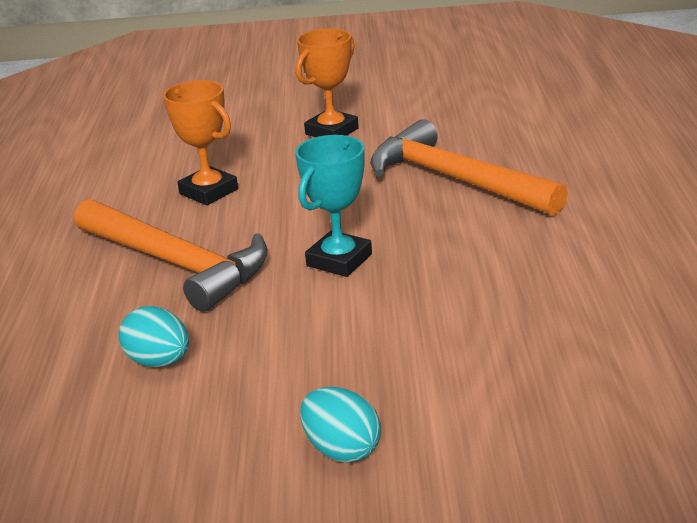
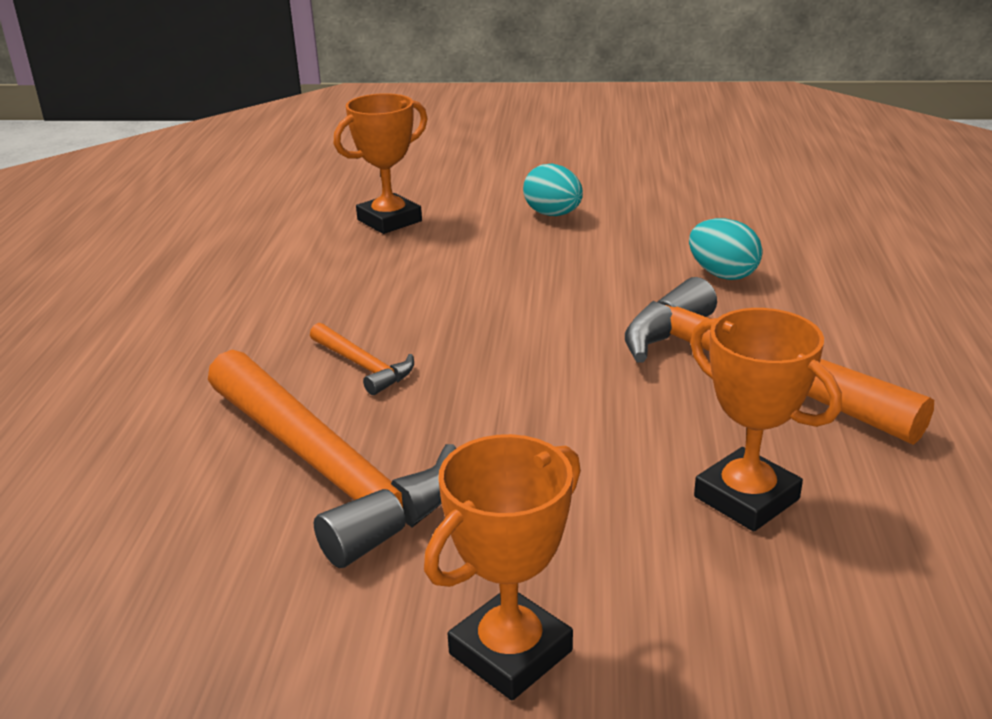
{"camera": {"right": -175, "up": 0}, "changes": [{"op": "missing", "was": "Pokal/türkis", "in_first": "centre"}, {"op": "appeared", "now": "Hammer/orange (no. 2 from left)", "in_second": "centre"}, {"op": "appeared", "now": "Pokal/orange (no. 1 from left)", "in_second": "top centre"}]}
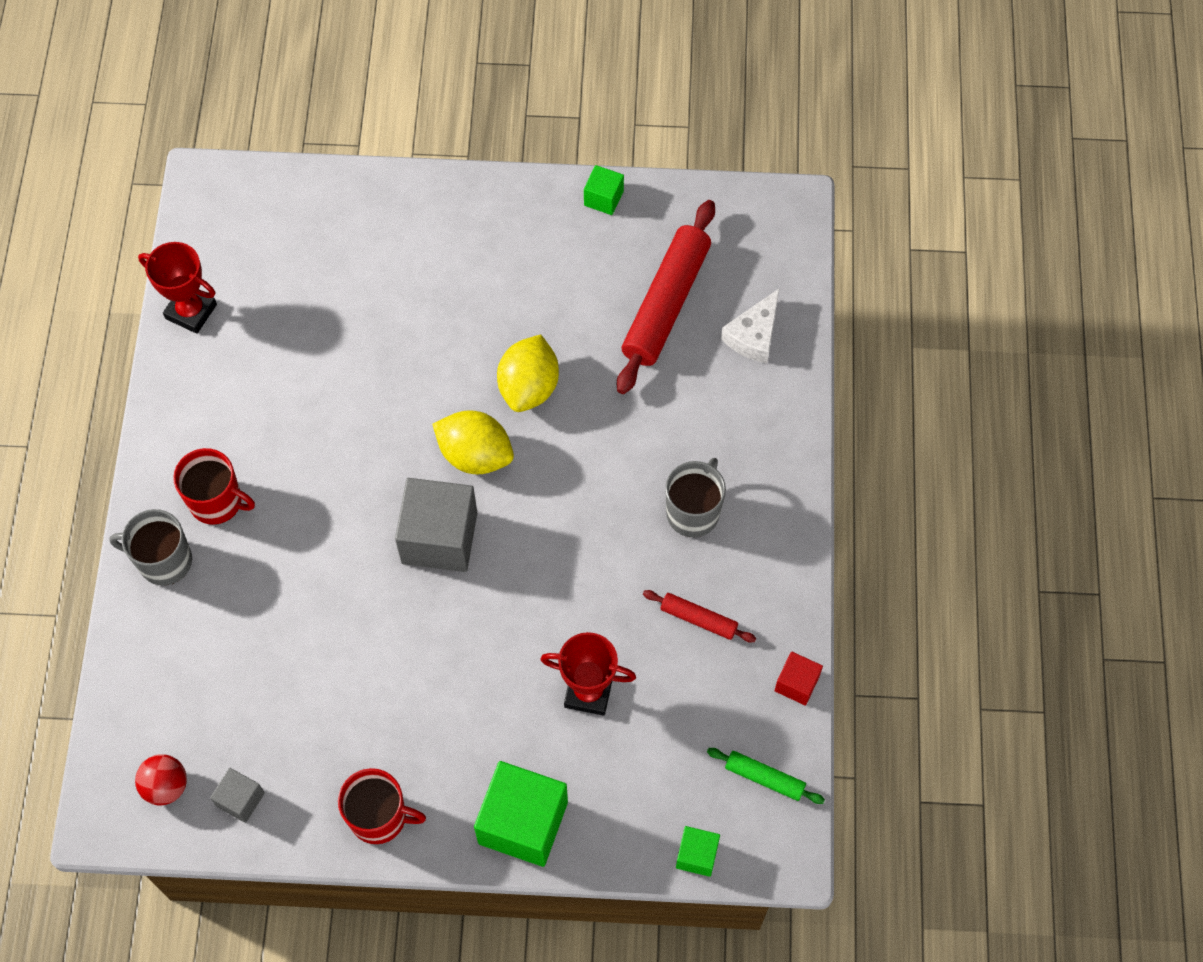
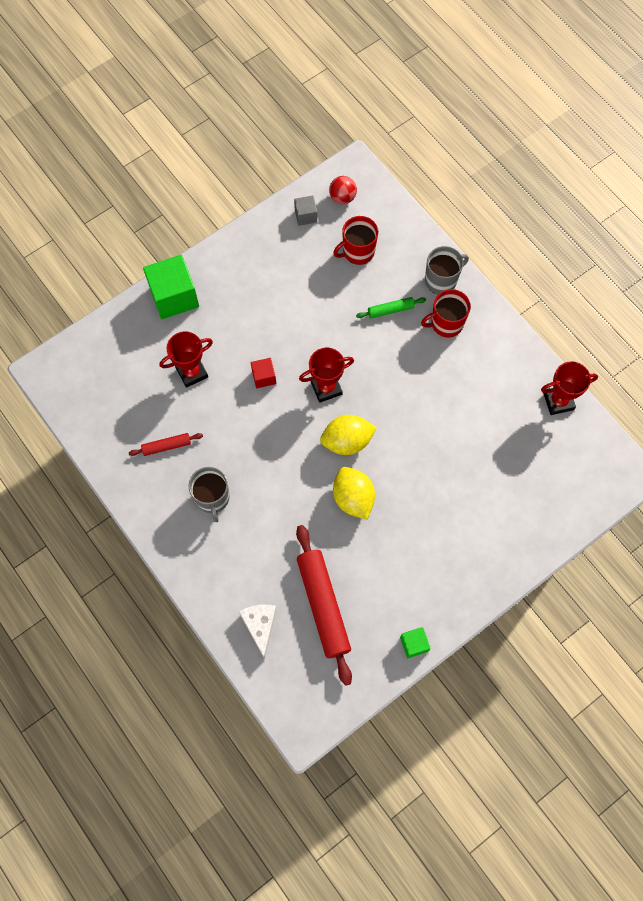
{"camera": {"right": 140, "up": 5}, "changes": [{"op": "relocated", "was": "Tasse/rot (no. 2 from left in the first image)", "now": "Tasse/rot (no. 1 from left)", "in_first": "bottom left", "in_second": "top centre"}, {"op": "exchanged", "was": "Kubus/grau (no. 2 from left)", "now": "Pokal/rot (no. 2 from left)", "in_first": "centre", "in_second": "centre"}, {"op": "missing", "was": "Kubus/grün (no. 3 from left)", "in_first": "bottom centre"}, {"op": "relocated", "was": "Nudelholz/grün", "in_first": "bottom centre", "in_second": "centre"}, {"op": "relocated", "was": "Kubus/rot", "in_first": "bottom centre", "in_second": "centre"}]}
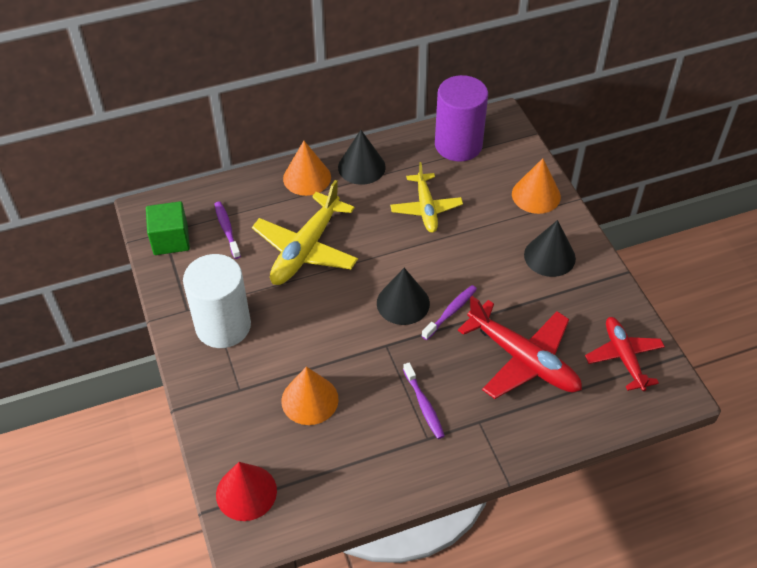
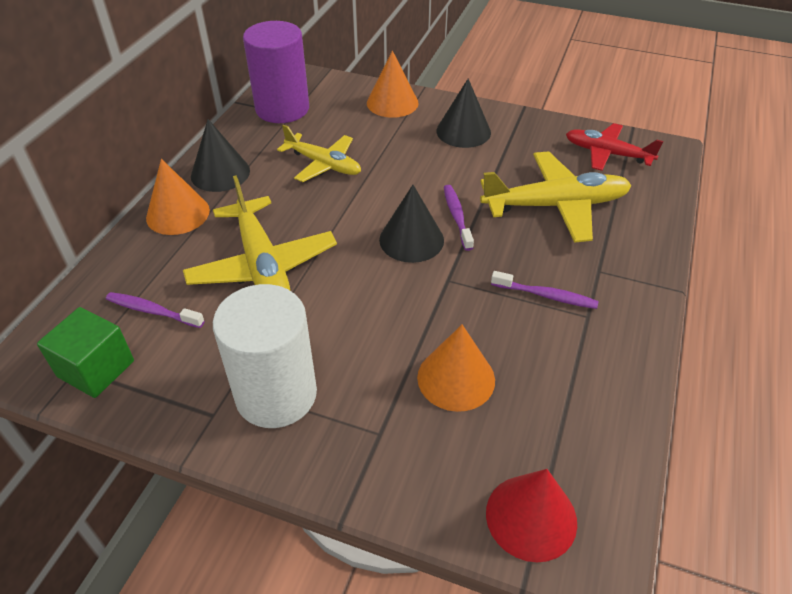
{"camera": {"right": -50, "up": -5}, "changes": [{"op": "colour", "was": "Flugzeug/rot (no. 1 from left)", "now": "Flugzeug/gelb (no. 3 from left)", "in_first": "middle right", "in_second": "top right"}]}
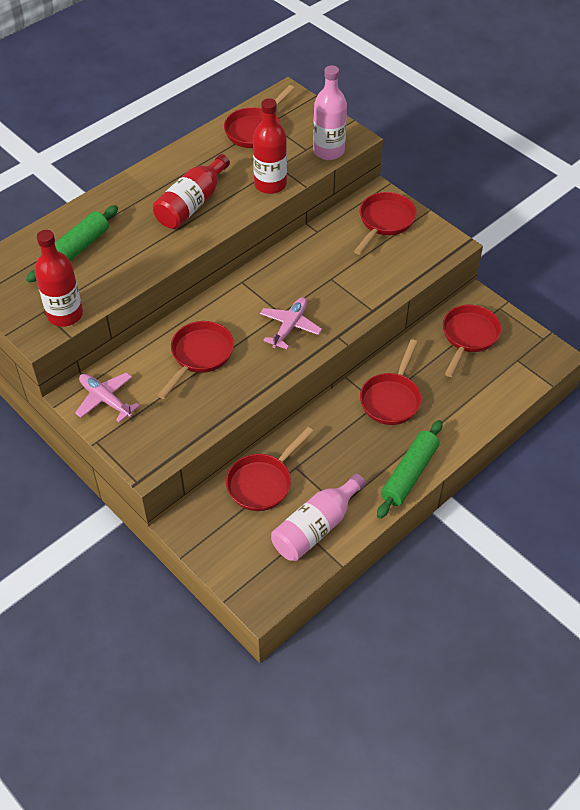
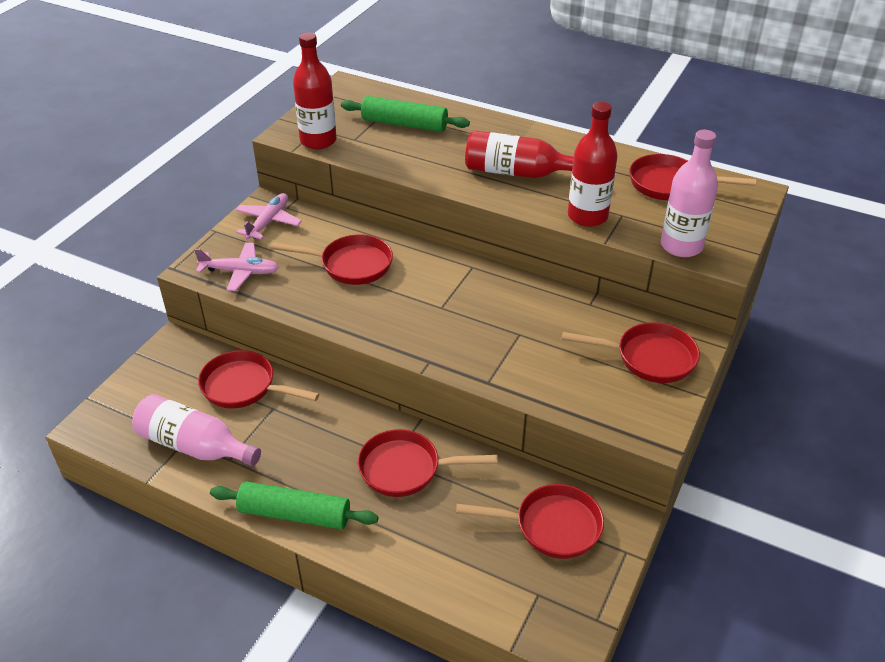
{"camera": {"right": 70, "up": -10}, "changes": [{"op": "relocated", "was": "Flugzeug/rosa (no. 2 from left in the first image)", "now": "Flugzeug/rosa (no. 1 from left)", "in_first": "centre", "in_second": "middle left"}]}
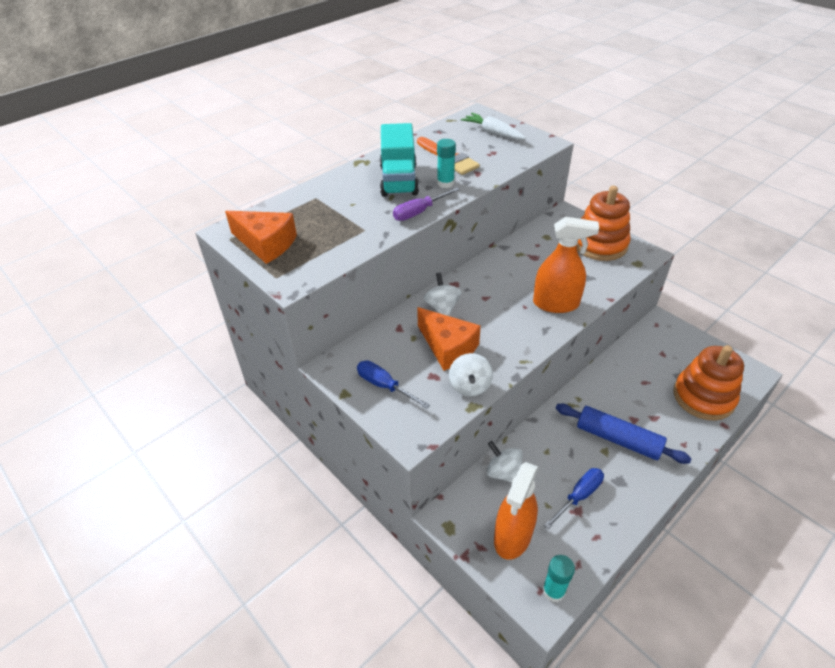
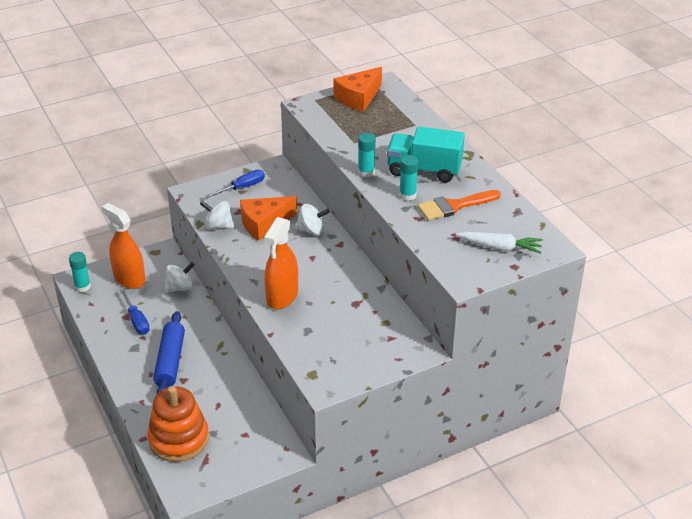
{"camera": {"right": 105, "up": -5}, "changes": [{"op": "exchanged", "was": "Schraubenzieher/lila", "now": "Klebestift/türkis (no. 2 from left)", "in_first": "top centre", "in_second": "top centre"}, {"op": "spun", "was": "Karotte/weiß", "in_first": "top centre", "in_second": "middle right", "clockwise": 45}, {"op": "spun", "was": "Nudelholz/blau", "in_first": "middle right", "in_second": "bottom left", "clockwise": -45}, {"op": "missing", "was": "Stapelspielzeug/orange (no. 1 from left)", "in_first": "middle right"}]}
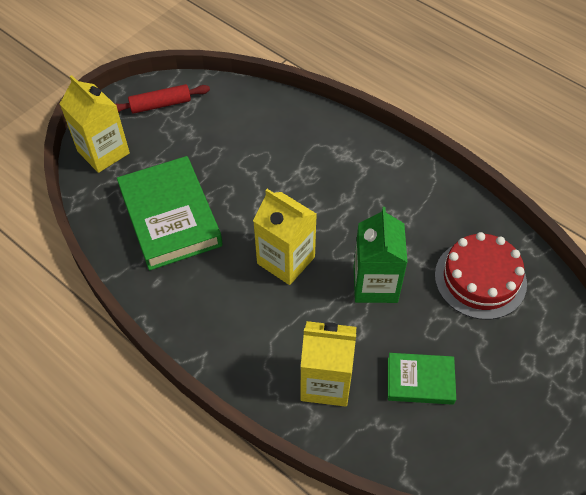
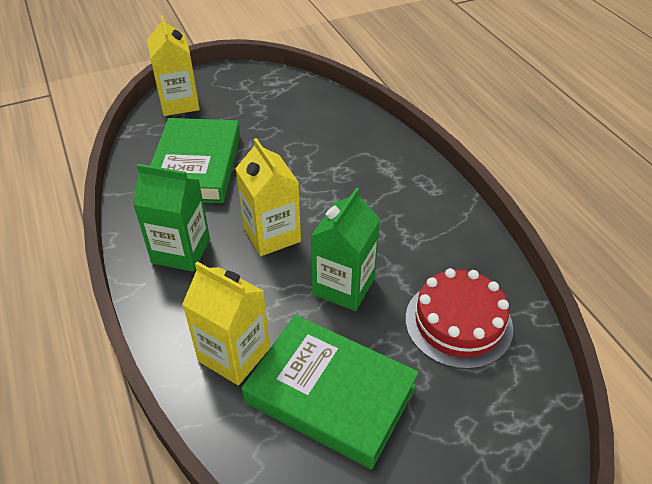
{"camera": {"right": 25, "up": -10}, "changes": [{"op": "missing", "was": "Nudelholz/rot", "in_first": "top left"}, {"op": "size", "was": "Buch/grün (no. 2 from left)", "in_first": "bottom right", "in_second": "bottom centre", "ratio": 1.85}, {"op": "appeared", "now": "Getränkekarton/grün (no. 1 from left)", "in_second": "middle left"}]}
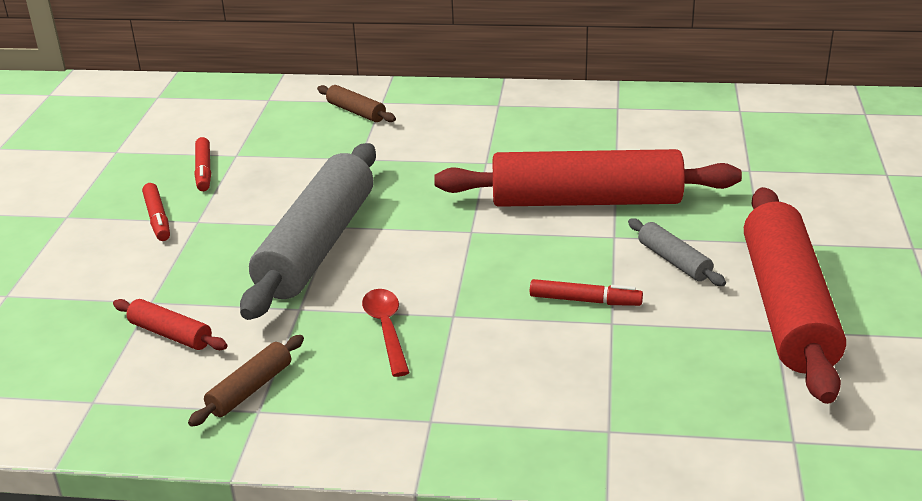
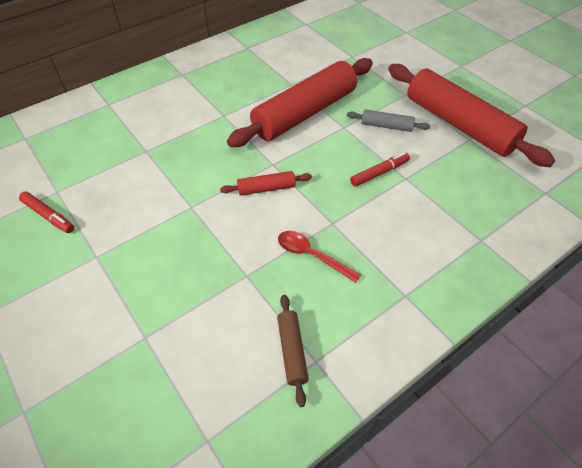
{"camera": {"right": -45, "up": 20}, "changes": [{"op": "relocated", "was": "Nudelholz/rot (no. 1 from left)", "in_first": "middle left", "in_second": "centre"}, {"op": "missing", "was": "Filzstift/rot (no. 1 from left)", "in_first": "middle left"}, {"op": "missing", "was": "Nudelholz/grau (no. 1 from left)", "in_first": "centre"}, {"op": "missing", "was": "Nudelholz/braun (no. 2 from left)", "in_first": "top centre"}]}
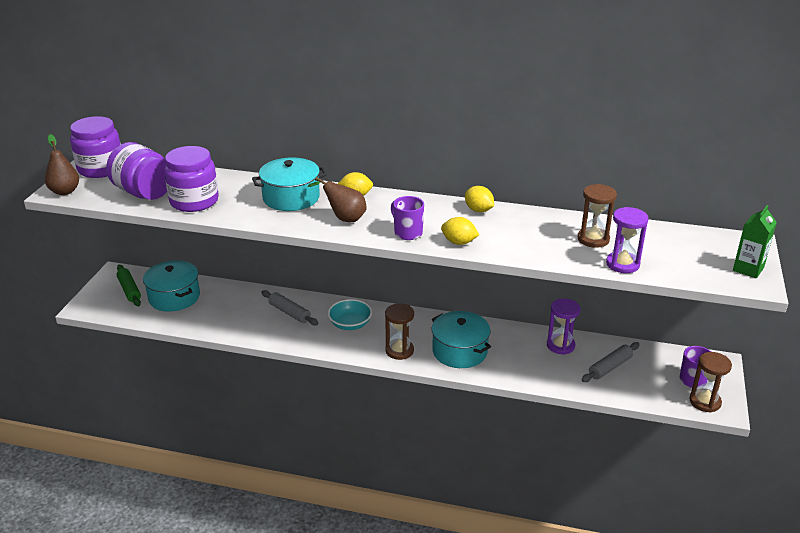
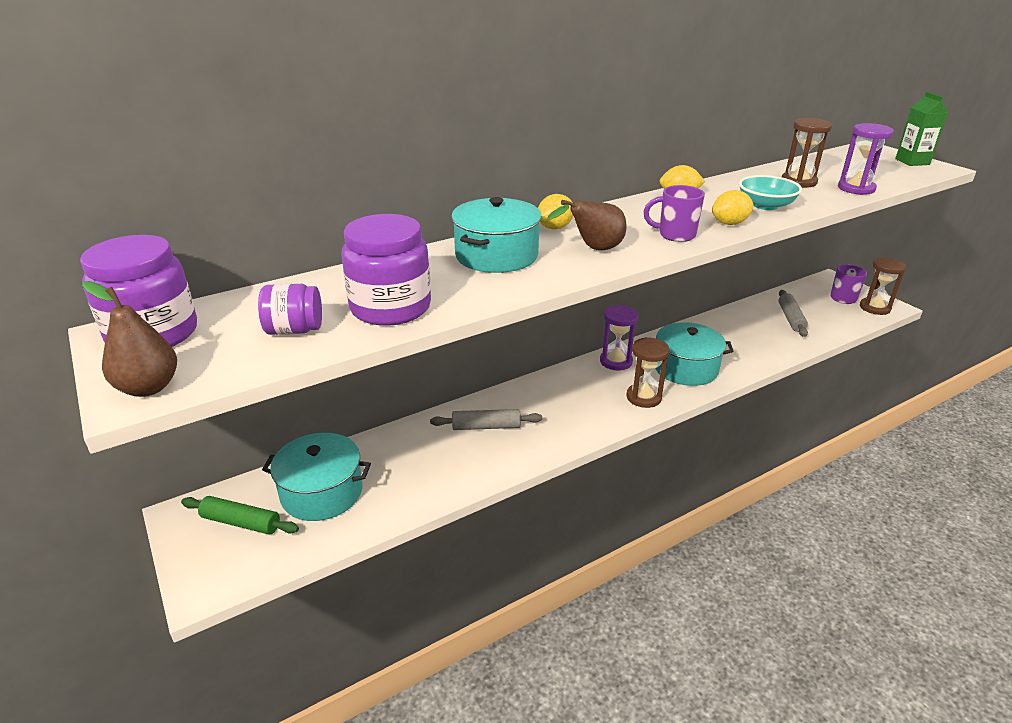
{"camera": {"right": -45, "up": 0}, "changes": [{"op": "size", "was": "Einmachglas/lila (no. 2 from left)", "in_first": "top left", "in_second": "middle left", "ratio": 0.57}, {"op": "relocated", "was": "Schüssel/türkis", "in_first": "centre", "in_second": "top right"}, {"op": "relocated", "was": "Sanduhr/lila (no. 1 from left)", "in_first": "middle right", "in_second": "centre"}]}
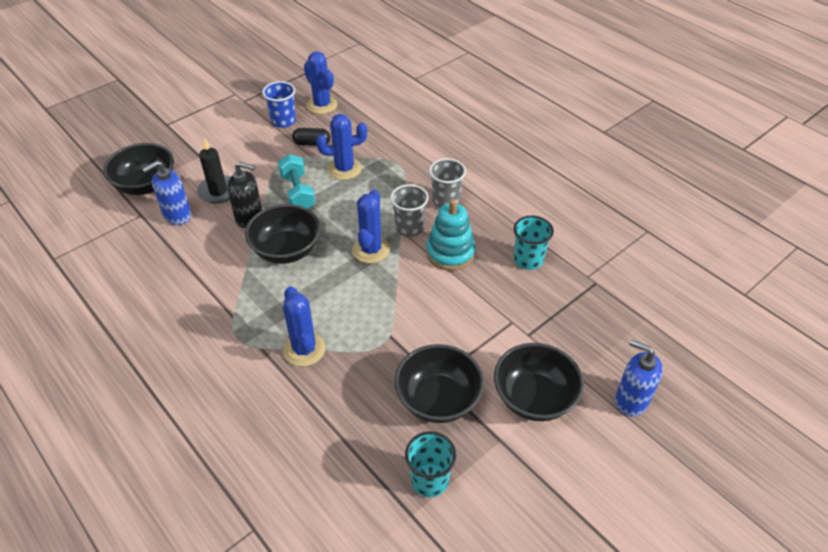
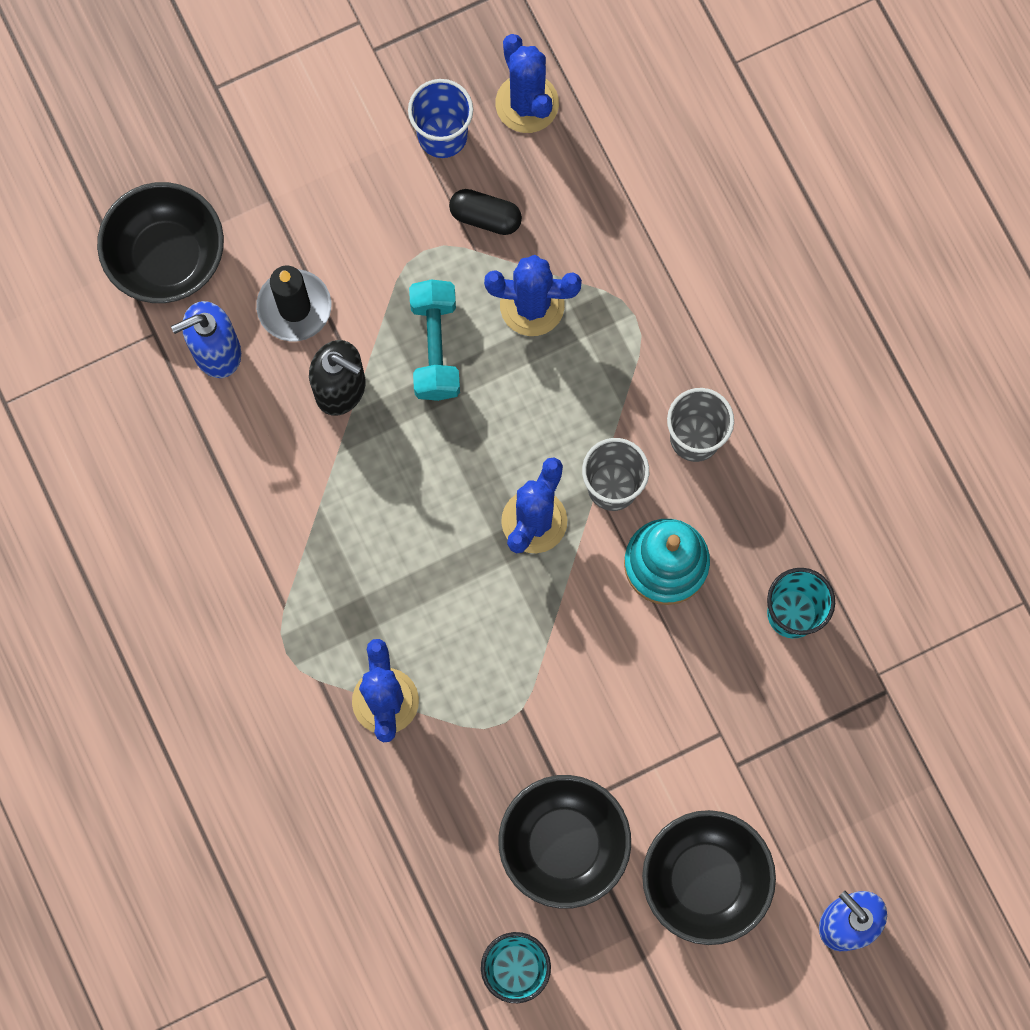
{"camera": {"right": 15, "up": 30}, "changes": [{"op": "missing", "was": "Schüssel/schwarz (no. 2 from left)", "in_first": "centre"}]}
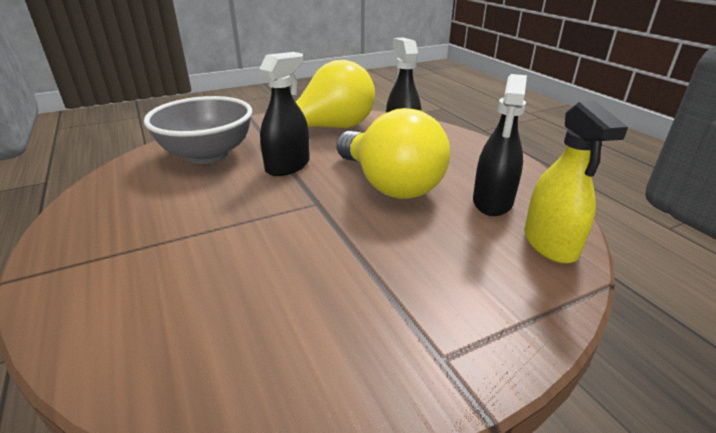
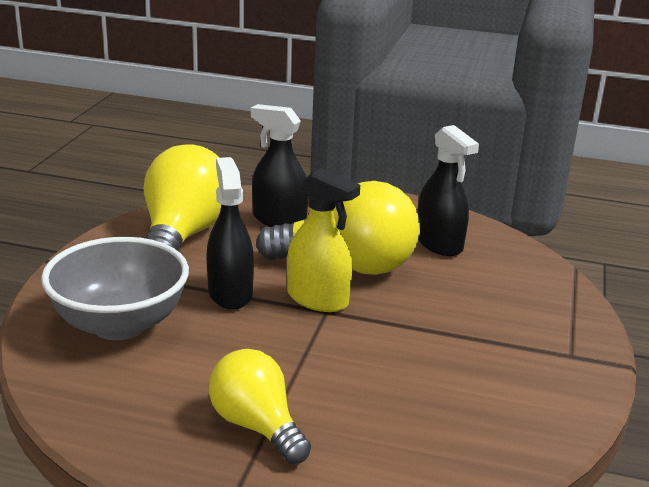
{"camera": {"right": -50, "up": -5}, "changes": [{"op": "relocated", "was": "Sprühflasche/gelb", "in_first": "middle right", "in_second": "centre"}, {"op": "appeared", "now": "Glühbirne/gelb (no. 2 from left)", "in_second": "bottom centre"}]}
